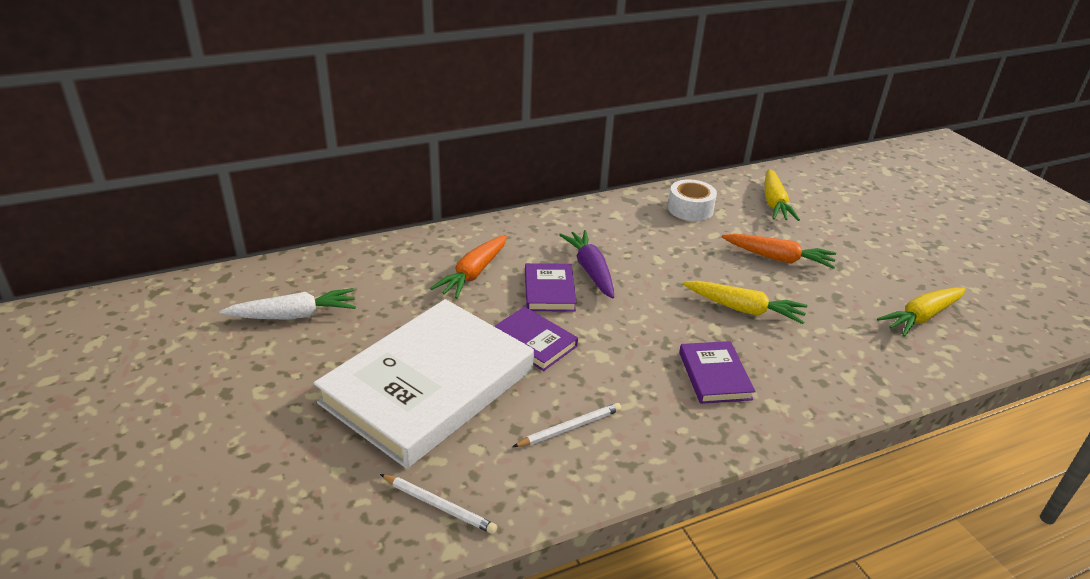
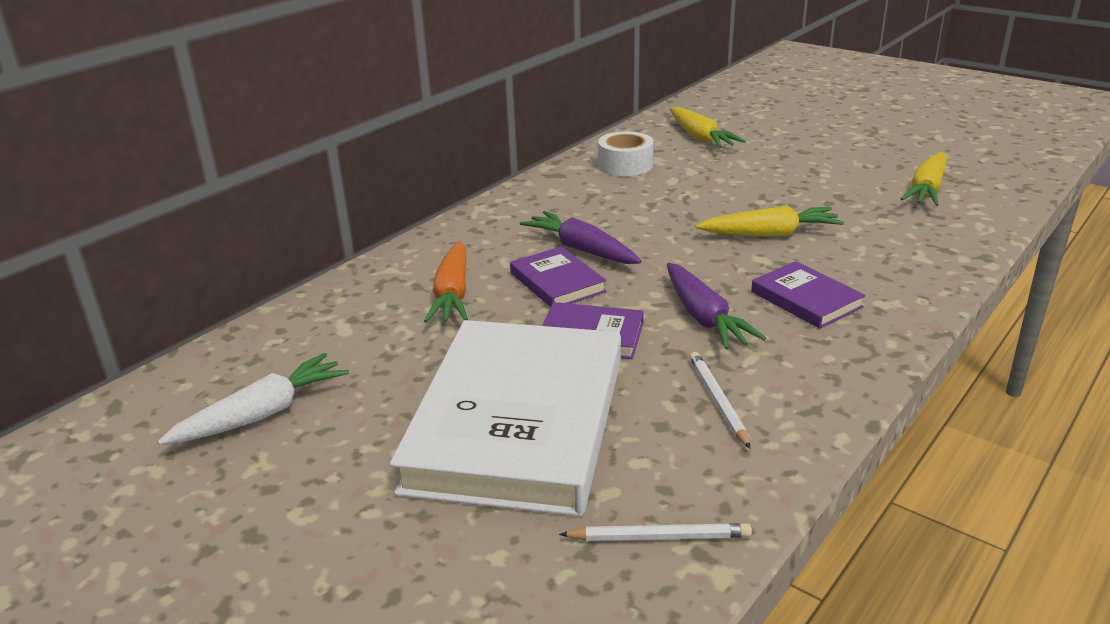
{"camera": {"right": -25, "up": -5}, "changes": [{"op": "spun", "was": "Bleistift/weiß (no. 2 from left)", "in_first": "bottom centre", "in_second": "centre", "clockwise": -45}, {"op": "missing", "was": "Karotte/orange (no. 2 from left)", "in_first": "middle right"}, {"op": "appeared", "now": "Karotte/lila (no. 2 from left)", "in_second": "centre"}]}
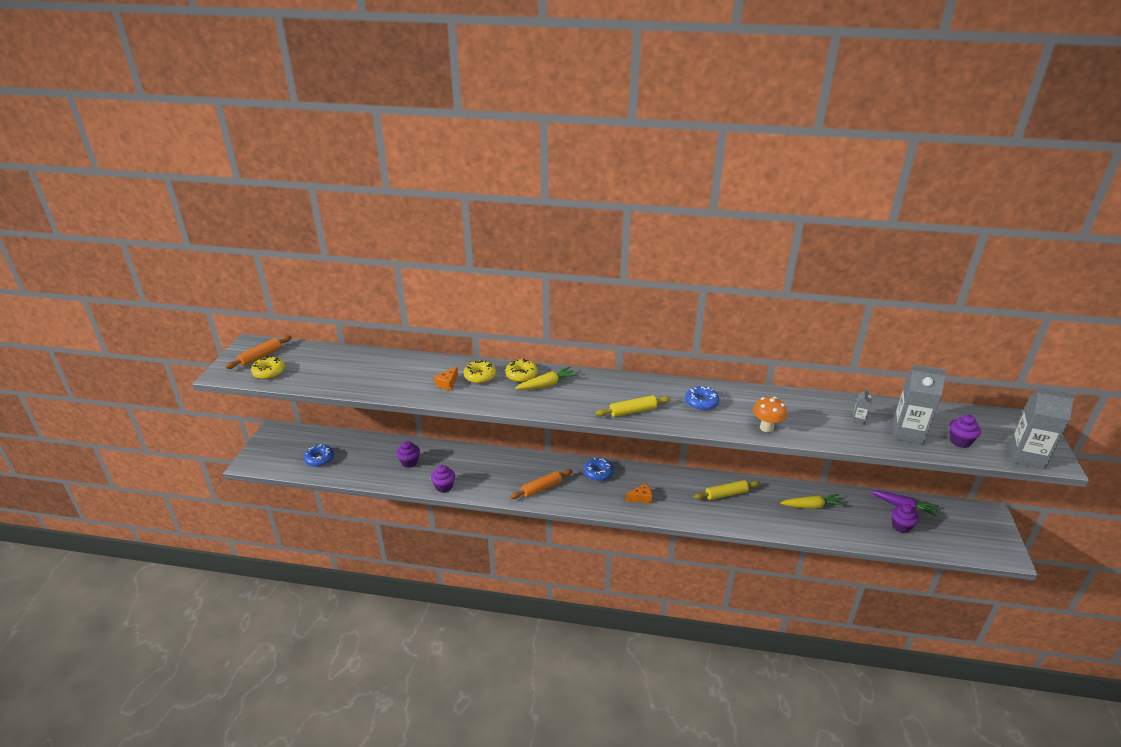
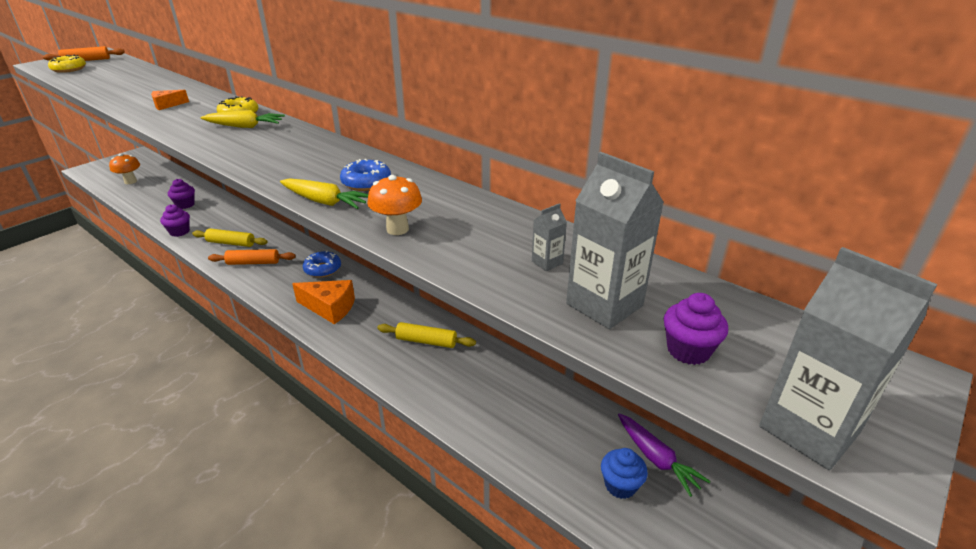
{"camera": {"right": 30, "up": 0}, "changes": [{"op": "exchanged", "was": "Donut/blau (no. 1 from left)", "now": "Pilz/orange (no. 1 from left)", "in_first": "middle left", "in_second": "top left"}, {"op": "missing", "was": "Donut/gelb (no. 2 from left)", "in_first": "centre"}, {"op": "relocated", "was": "Nudelholz/gelb (no. 1 from left)", "in_first": "centre", "in_second": "middle left"}, {"op": "size", "was": "Käse/orange (no. 2 from left)", "in_first": "centre", "in_second": "middle left", "ratio": 1.73}, {"op": "relocated", "was": "Karotte/gelb (no. 2 from left)", "in_first": "bottom right", "in_second": "middle left"}, {"op": "colour", "was": "Muffin/lila (no. 3 from left)", "now": "Muffin/blau", "in_first": "bottom right", "in_second": "bottom centre"}]}
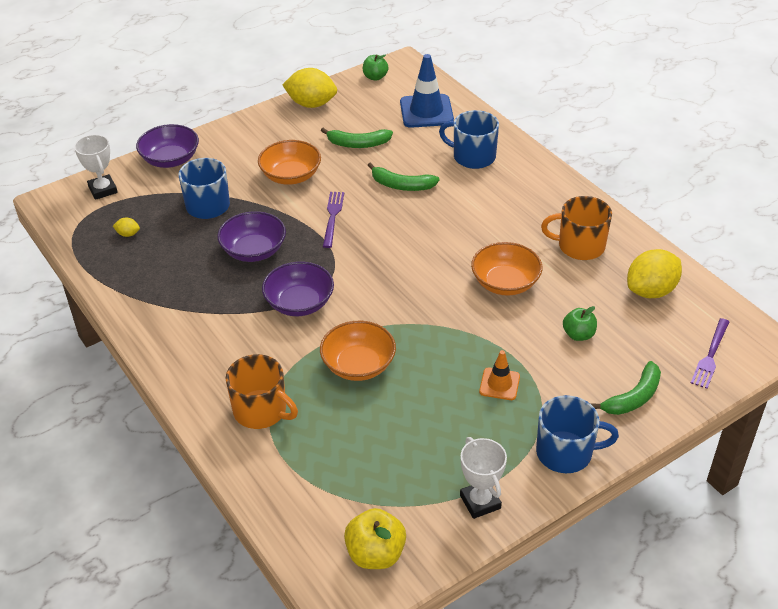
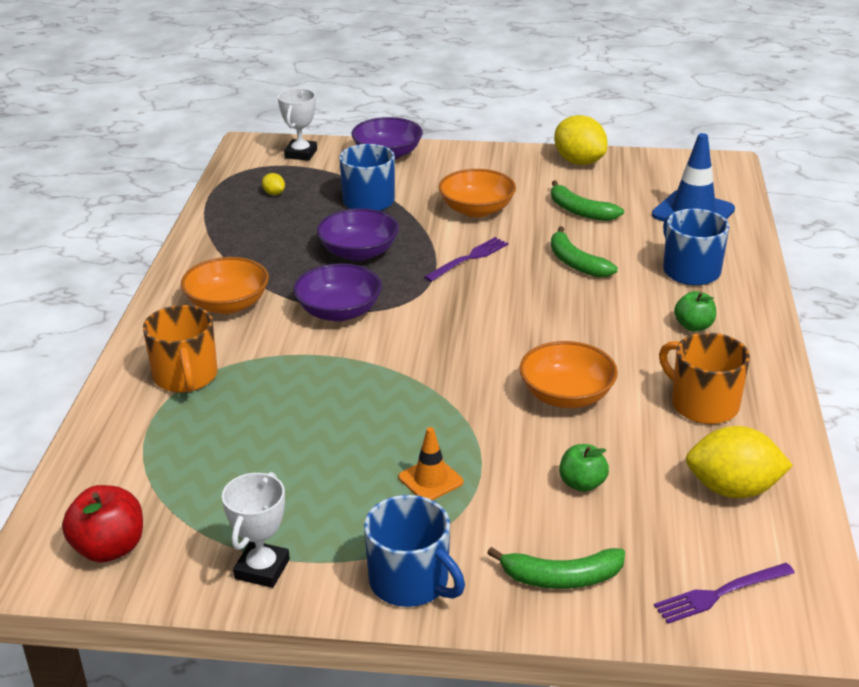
{"camera": {"right": 40, "up": -10}, "changes": [{"op": "relocated", "was": "Schüssel/orange (no. 2 from left in the first image)", "now": "Schüssel/orange (no. 1 from left)", "in_first": "centre", "in_second": "middle left"}, {"op": "colour", "was": "Apfel/gelb", "now": "Apfel/rot", "in_first": "bottom centre", "in_second": "bottom left"}, {"op": "relocated", "was": "Apfel/grün (no. 1 from left in the first image)", "now": "Apfel/grün (no. 2 from left)", "in_first": "top centre", "in_second": "middle right"}]}
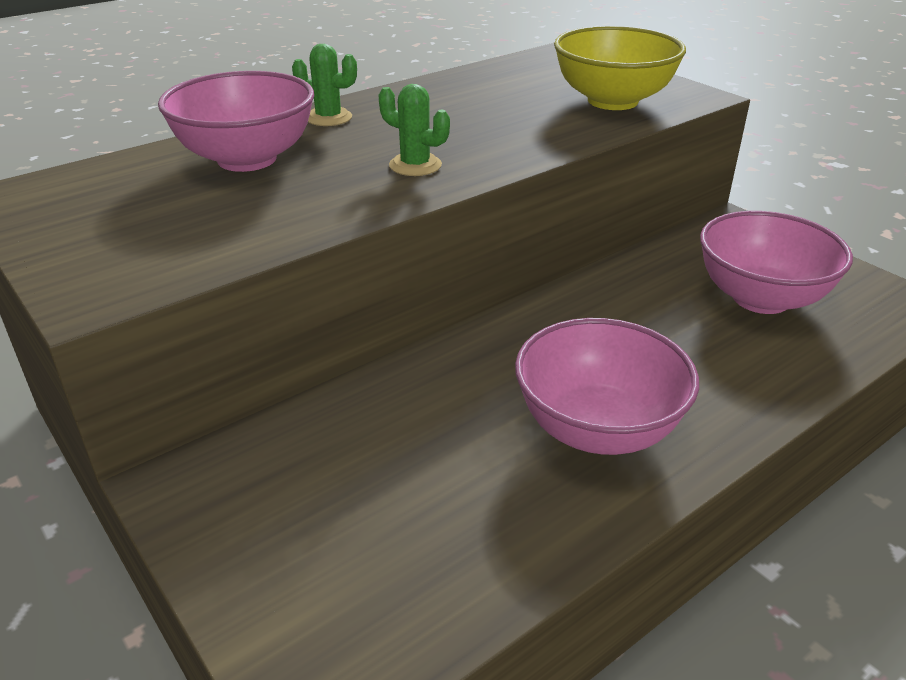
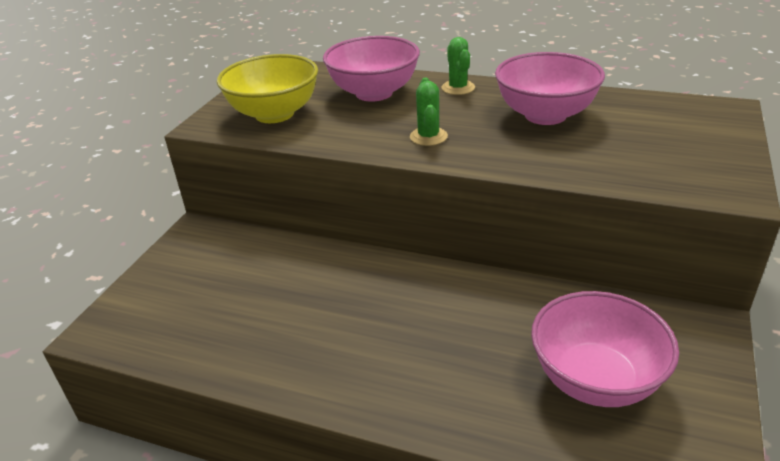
{"camera": {"right": 60, "up": 0}, "changes": [{"op": "relocated", "was": "Schüssel/rosa (no. 2 from left)", "in_first": "middle right", "in_second": "top right"}, {"op": "relocated", "was": "Schüssel/gelb", "in_first": "top right", "in_second": "top centre"}]}
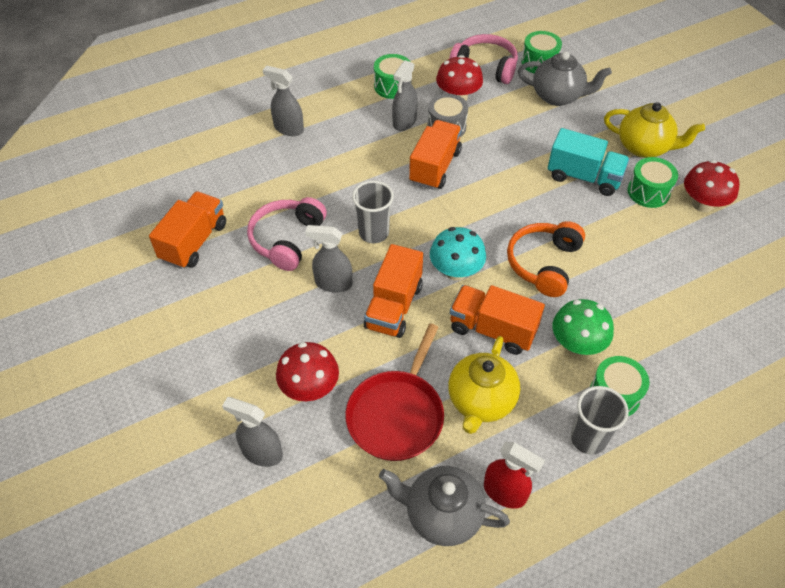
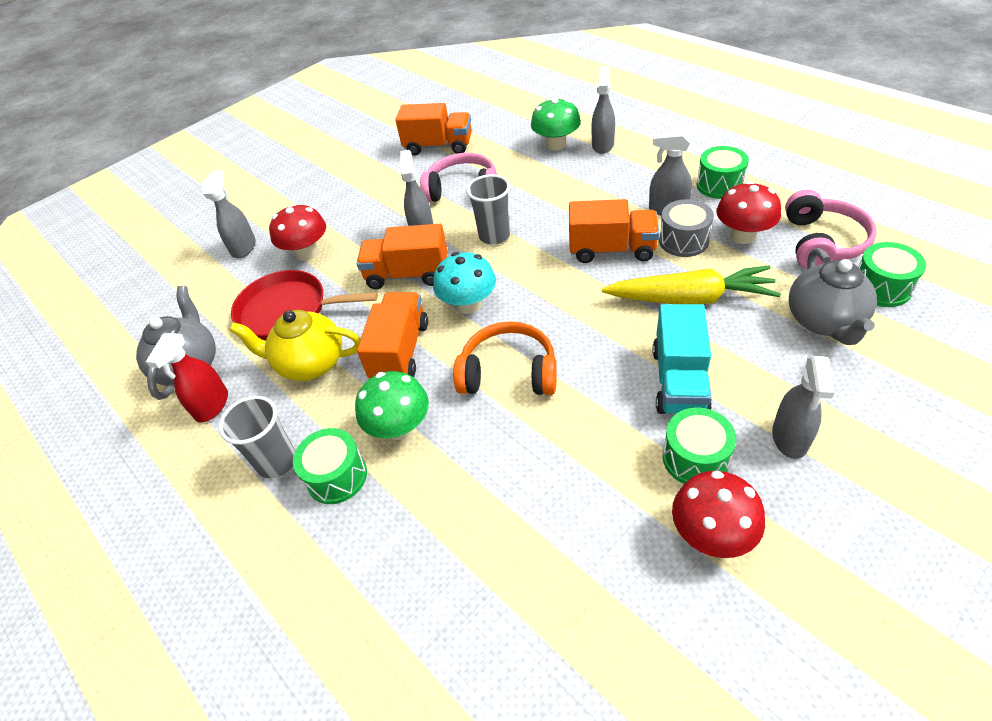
{"camera": {"right": 80, "up": -5}, "changes": [{"op": "exchanged", "was": "Teekanne/gelb (no. 2 from left)", "now": "Sprühflasche/grau (no. 5 from left)", "in_first": "top right", "in_second": "middle right"}, {"op": "appeared", "now": "Pilz/grün (no. 2 from left)", "in_second": "top centre"}, {"op": "appeared", "now": "Karotte/gelb", "in_second": "middle right"}]}
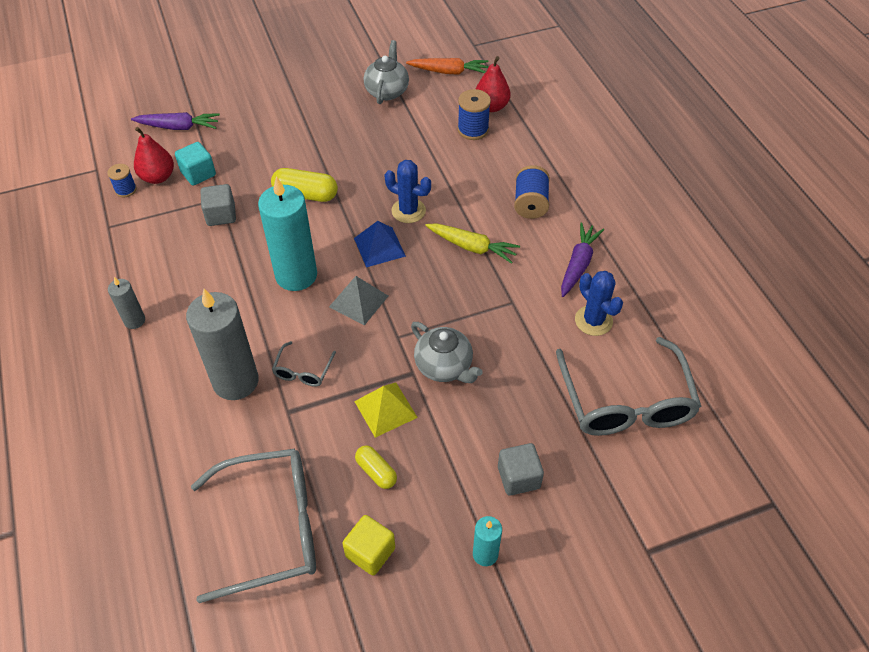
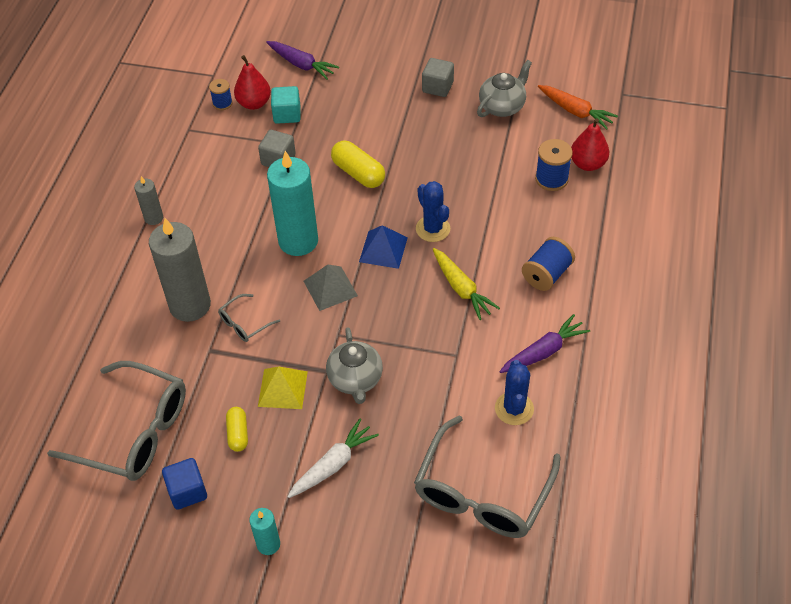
{"camera": {"right": 35, "up": 0}, "changes": [{"op": "colour", "was": "Kubus/gelb", "now": "Kubus/blau", "in_first": "bottom centre", "in_second": "bottom left"}, {"op": "relocated", "was": "Kubus/grau (no. 2 from left)", "in_first": "bottom centre", "in_second": "top centre"}, {"op": "appeared", "now": "Karotte/weiß", "in_second": "bottom centre"}]}
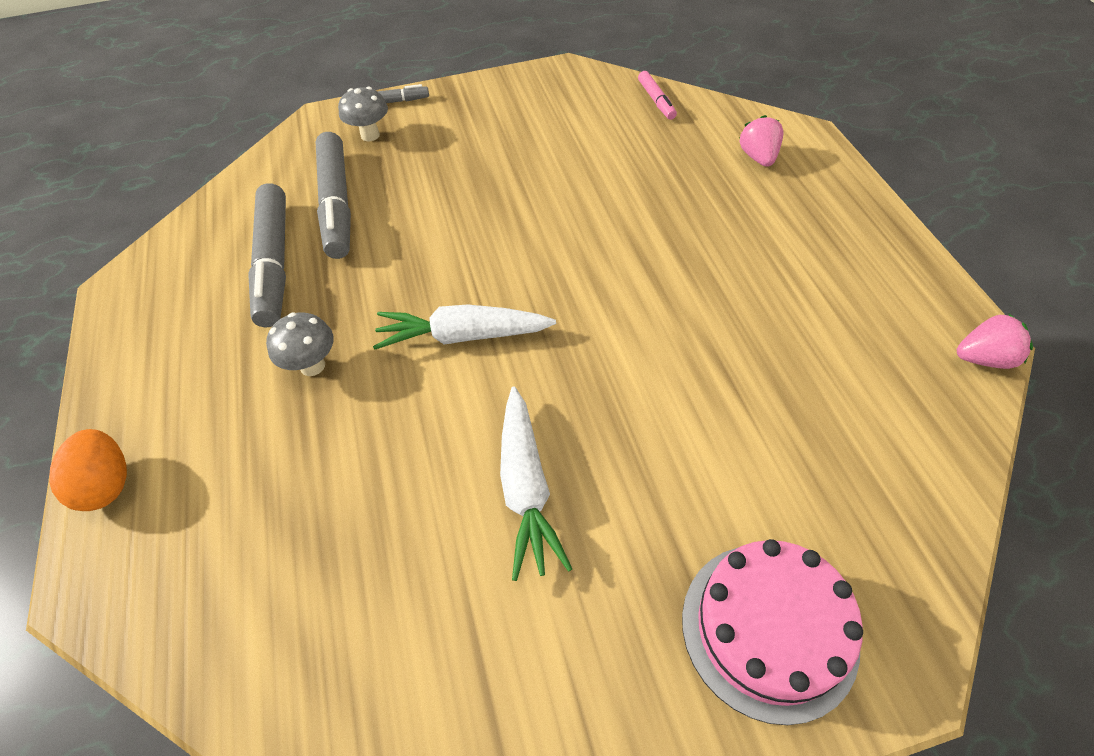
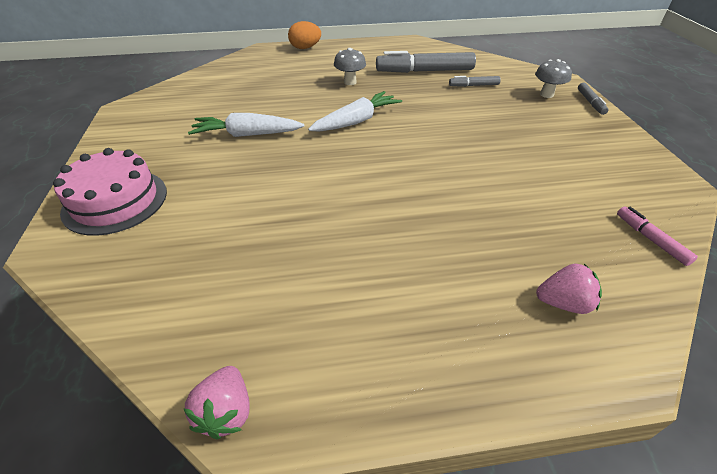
{"camera": {"right": 95, "up": -10}, "changes": [{"op": "size", "was": "Filzstift/grau (no. 2 from left)", "in_first": "top left", "in_second": "top centre", "ratio": 0.49}, {"op": "spun", "was": "Karotte/weiß (no. 1 from left in the first image)", "in_first": "centre", "in_second": "top centre", "clockwise": 45}, {"op": "spun", "was": "Filzstift/rosa", "in_first": "top centre", "in_second": "middle right", "clockwise": 75}]}
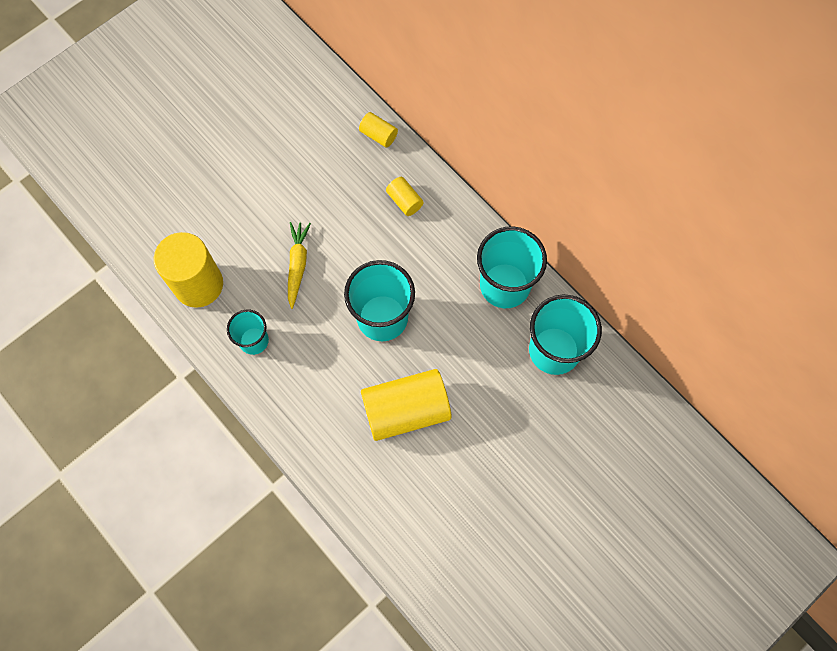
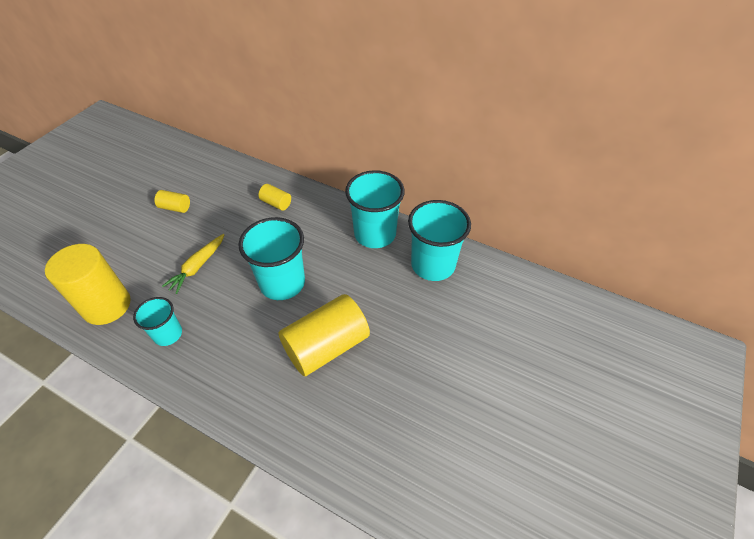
{"camera": {"right": -20, "up": -20}, "changes": [{"op": "spun", "was": "Karotte/gelb", "in_first": "centre", "in_second": "middle left", "clockwise": -135}, {"op": "relocated", "was": "Vollzylinder/gelb (no. 2 from left)", "in_first": "top centre", "in_second": "middle left"}]}
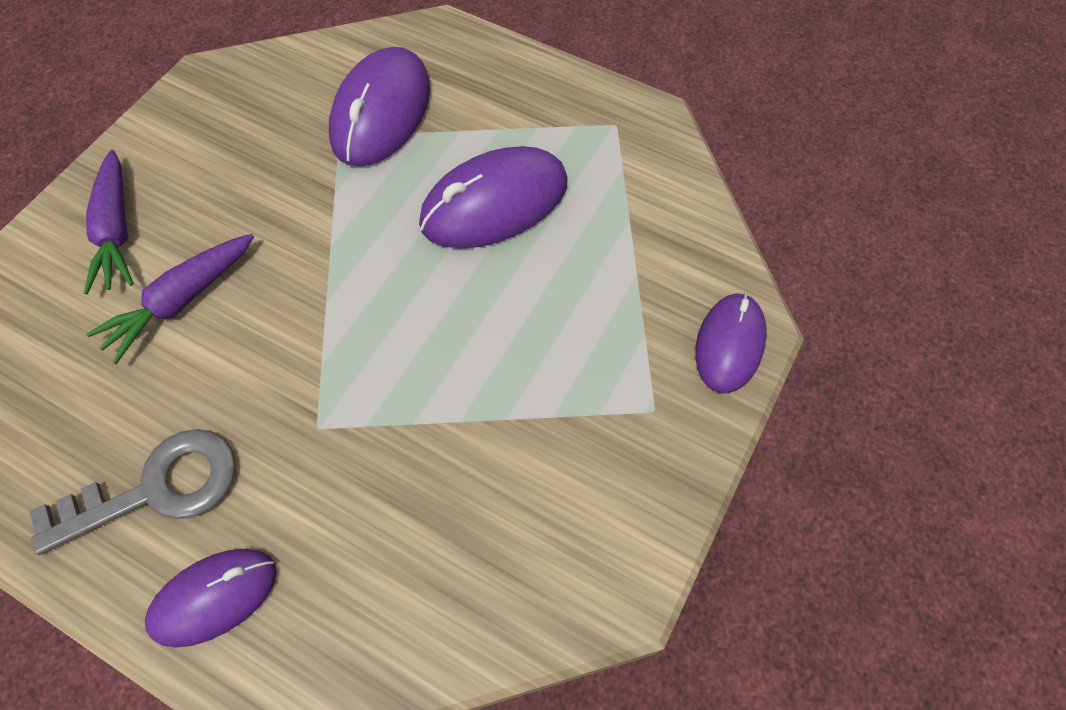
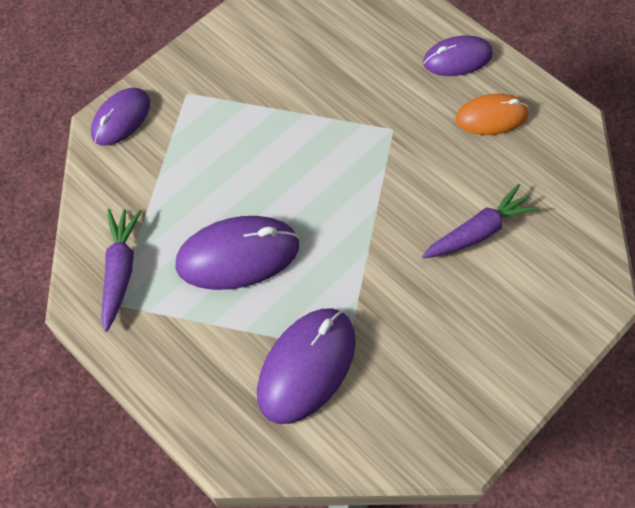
{"camera": {"right": -165, "up": 0}, "changes": [{"op": "exchanged", "was": "Schlüssel/grau", "now": "Computermaus/orange", "in_first": "bottom left", "in_second": "top right"}, {"op": "relocated", "was": "Karotte/lila (no. 1 from left)", "in_first": "top left", "in_second": "middle left"}]}
